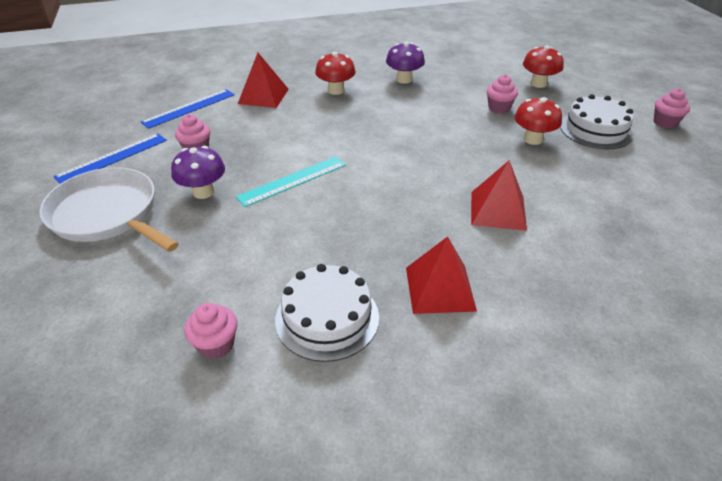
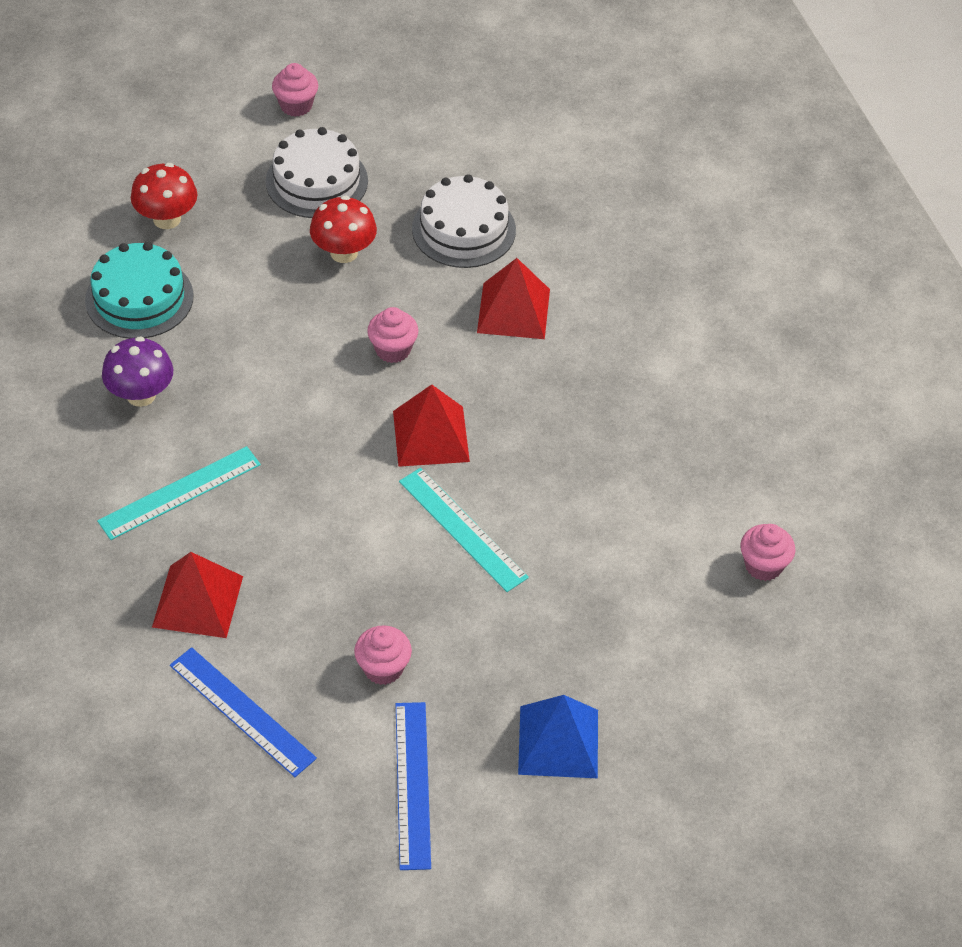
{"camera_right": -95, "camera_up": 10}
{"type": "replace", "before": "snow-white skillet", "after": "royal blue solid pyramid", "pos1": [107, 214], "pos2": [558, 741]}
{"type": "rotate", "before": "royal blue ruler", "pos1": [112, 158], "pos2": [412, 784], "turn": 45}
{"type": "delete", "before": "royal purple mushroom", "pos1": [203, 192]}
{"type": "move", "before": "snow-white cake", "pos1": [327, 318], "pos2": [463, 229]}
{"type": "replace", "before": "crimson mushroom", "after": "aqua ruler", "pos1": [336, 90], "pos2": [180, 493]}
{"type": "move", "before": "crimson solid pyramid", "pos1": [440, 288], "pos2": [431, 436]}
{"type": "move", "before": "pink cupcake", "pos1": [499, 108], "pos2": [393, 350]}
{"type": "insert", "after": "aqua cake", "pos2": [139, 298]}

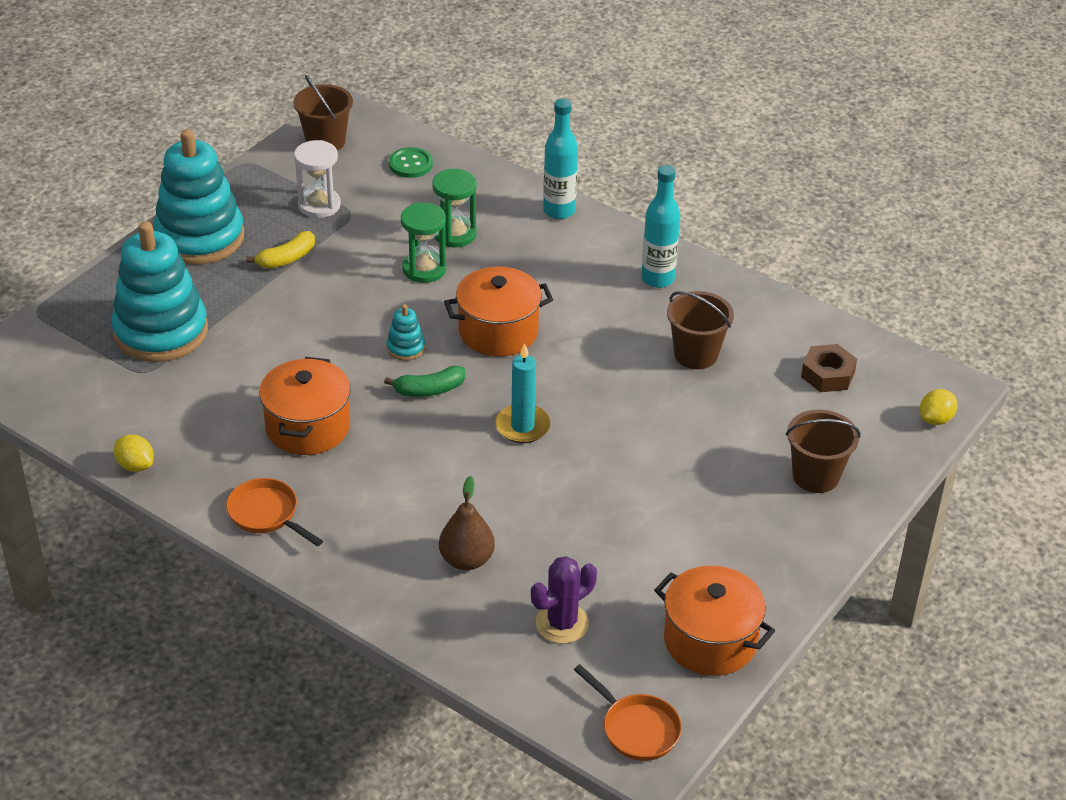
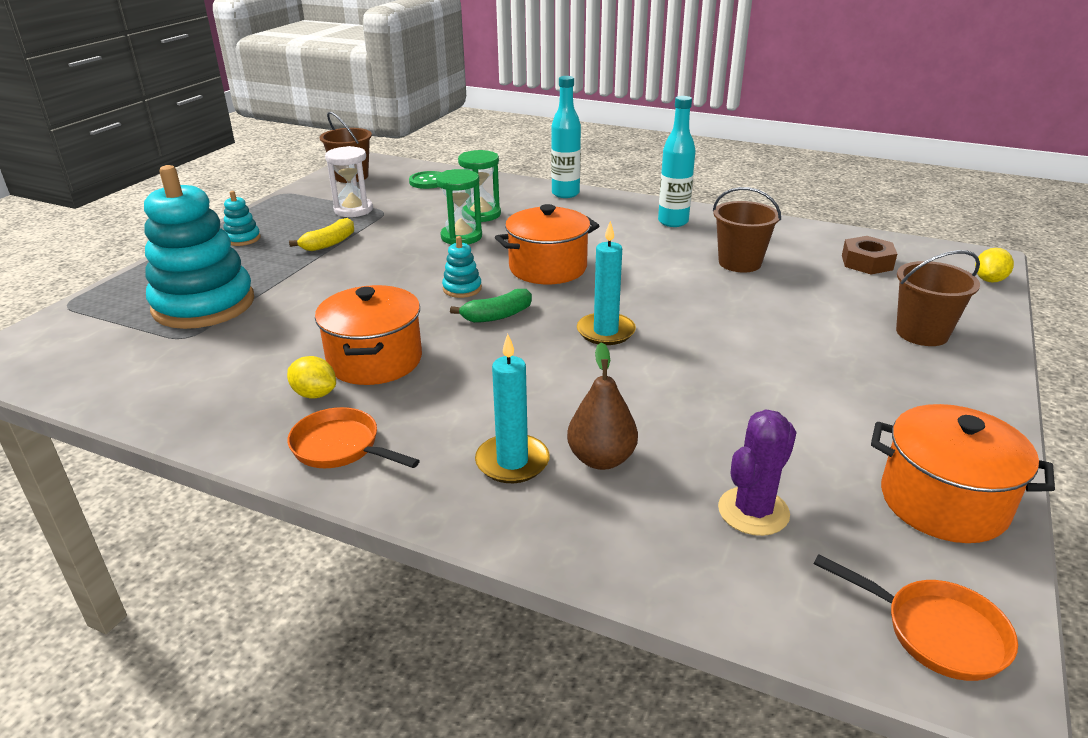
{"camera_right": -10, "camera_up": -10}
{"type": "move", "before": "golden lemon", "pos1": [135, 465], "pos2": [314, 394]}
{"type": "resize", "before": "aqua ring stacker", "pos1": [200, 237], "pos2": [242, 239], "scale": 0.41}
{"type": "insert", "after": "aqua pillar candle", "pos2": [512, 462]}

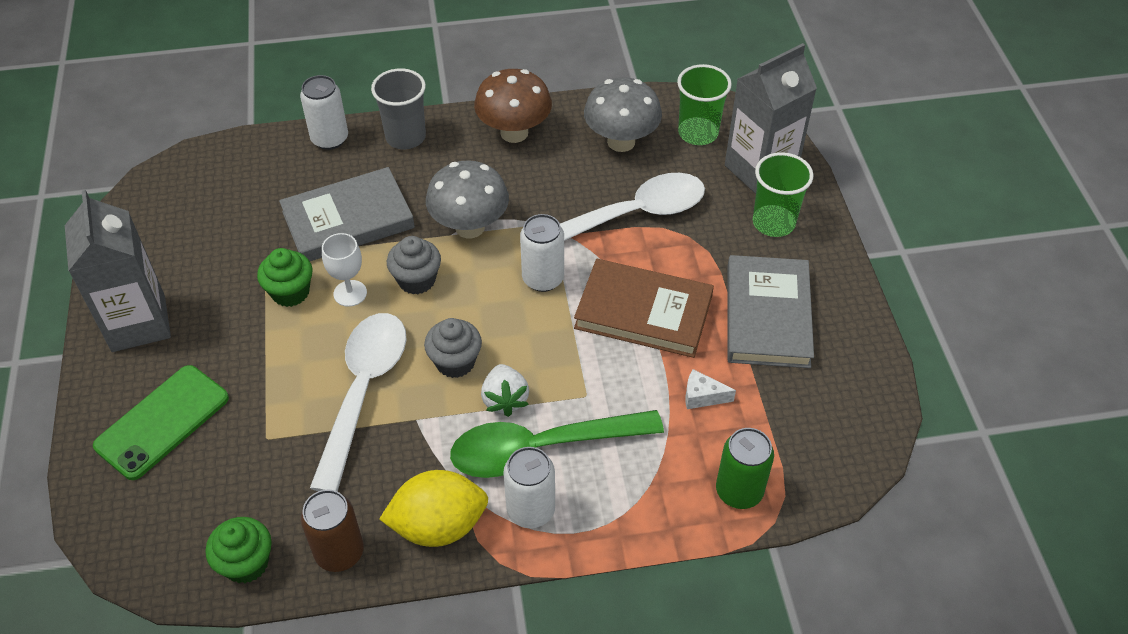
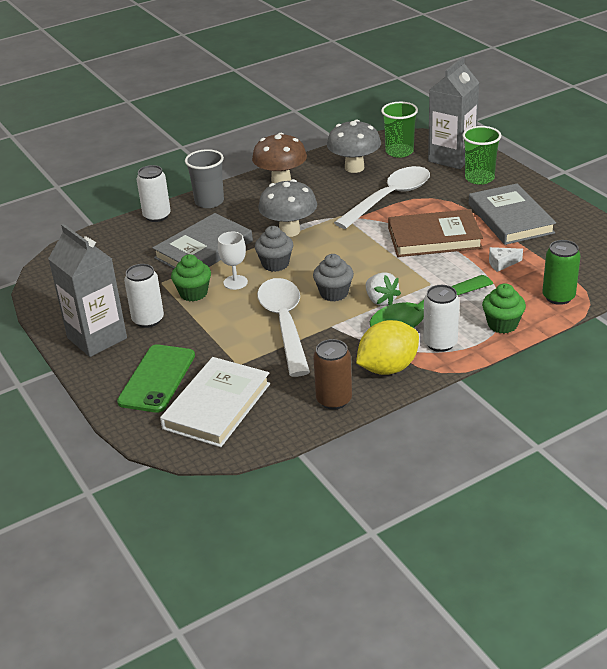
{"camera_right": -20, "camera_up": -15}
{"type": "move", "before": "green cupcake", "pos1": [246, 563], "pos2": [502, 324]}
{"type": "move", "before": "snow-white tin", "pos1": [543, 279], "pos2": [148, 320]}
{"type": "insert", "after": "snow-white hardcover", "pos2": [217, 406]}

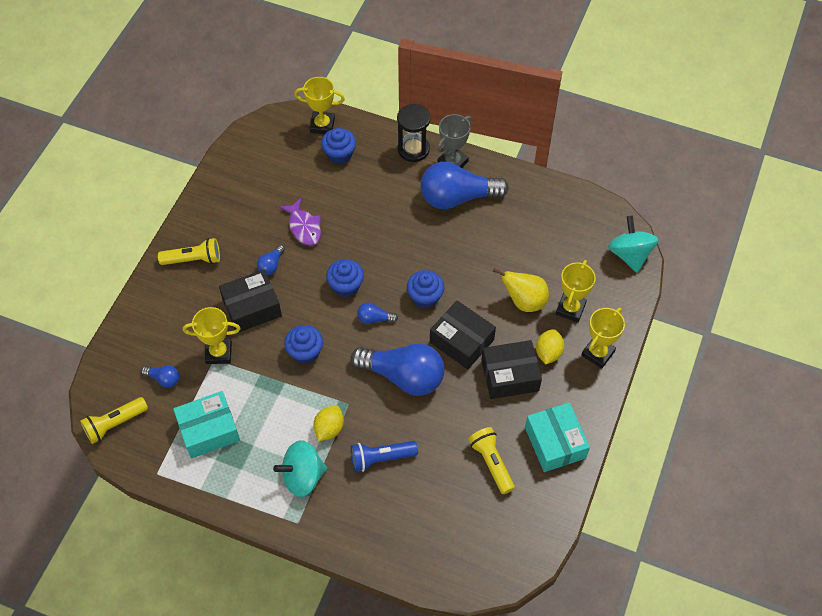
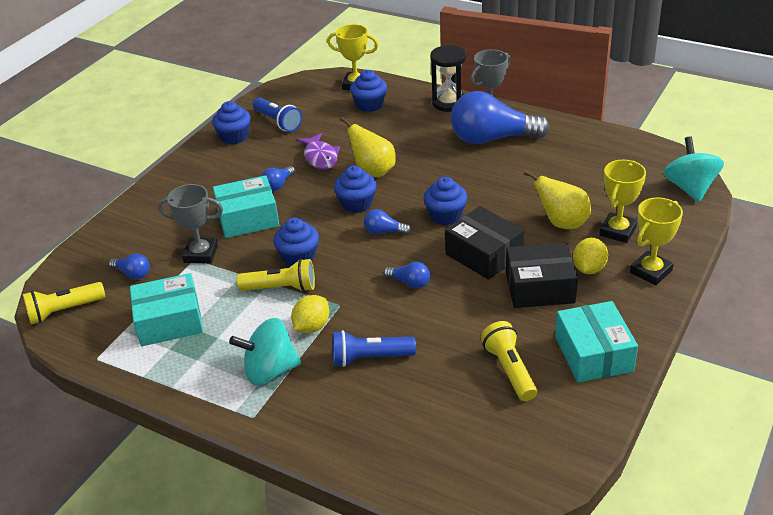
{"camera_right": 10, "camera_up": -20}
{"type": "move", "before": "golden flashlight", "pos1": [193, 259], "pos2": [281, 288]}
{"type": "recolor", "before": "golden trophy", "after": "grey trophy", "pos1": [219, 353], "pos2": [201, 254]}
{"type": "recolor", "before": "ebony box", "after": "aqua box", "pos1": [252, 307], "pos2": [248, 218]}
{"type": "resize", "before": "royal blue light bulb", "pos1": [403, 376], "pos2": [409, 283], "scale": 0.43}
{"type": "insert", "after": "royal blue cupcake", "pos2": [234, 137]}
{"type": "insert", "after": "royal blue flashlight", "pos2": [278, 122]}
{"type": "insert", "after": "golden toy pear", "pos2": [373, 171]}

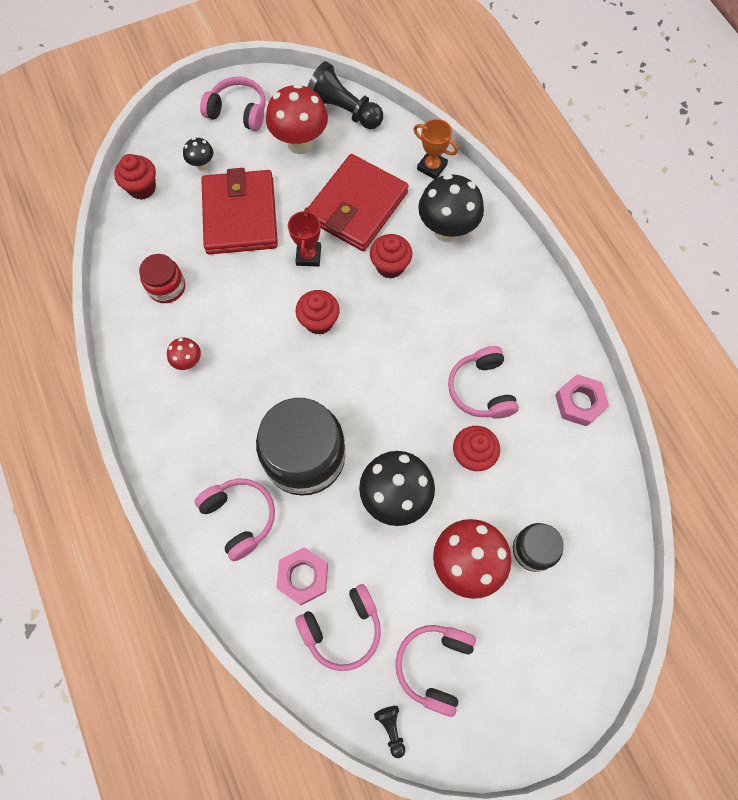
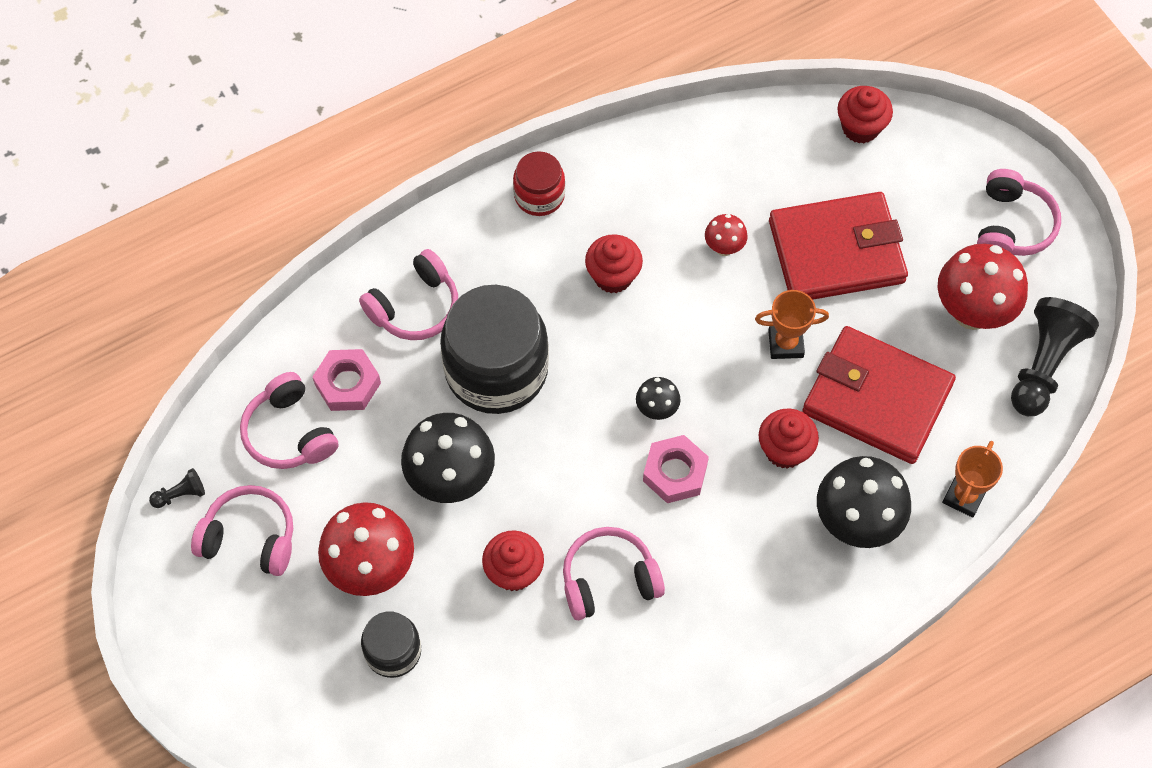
{"camera_right": 85, "camera_up": -5}
{"type": "move", "before": "crimson jar", "pos1": [167, 287], "pos2": [539, 195]}
{"type": "move", "before": "crimson mushroom", "pos1": [188, 362], "pos2": [724, 248]}
{"type": "move", "before": "ebony mushroom", "pos1": [202, 165], "pos2": [657, 410]}
{"type": "recolor", "before": "crimson trophy", "after": "orange trophy", "pos1": [308, 256], "pos2": [785, 344]}
{"type": "move", "before": "crimson cupcake", "pos1": [319, 321], "pos2": [613, 276]}
{"type": "move", "before": "pink hexagon nut", "pos1": [579, 402], "pos2": [675, 472]}

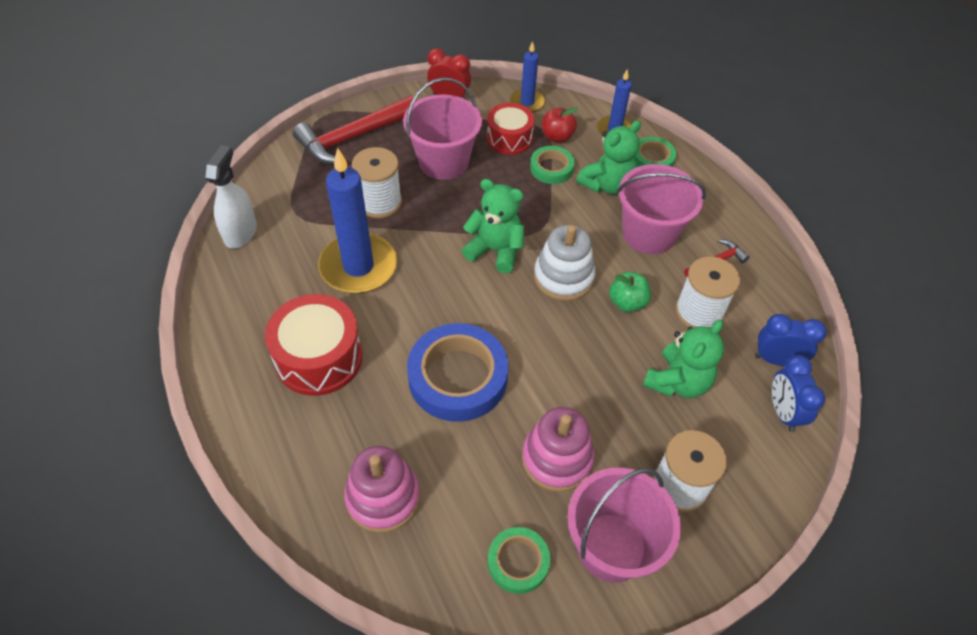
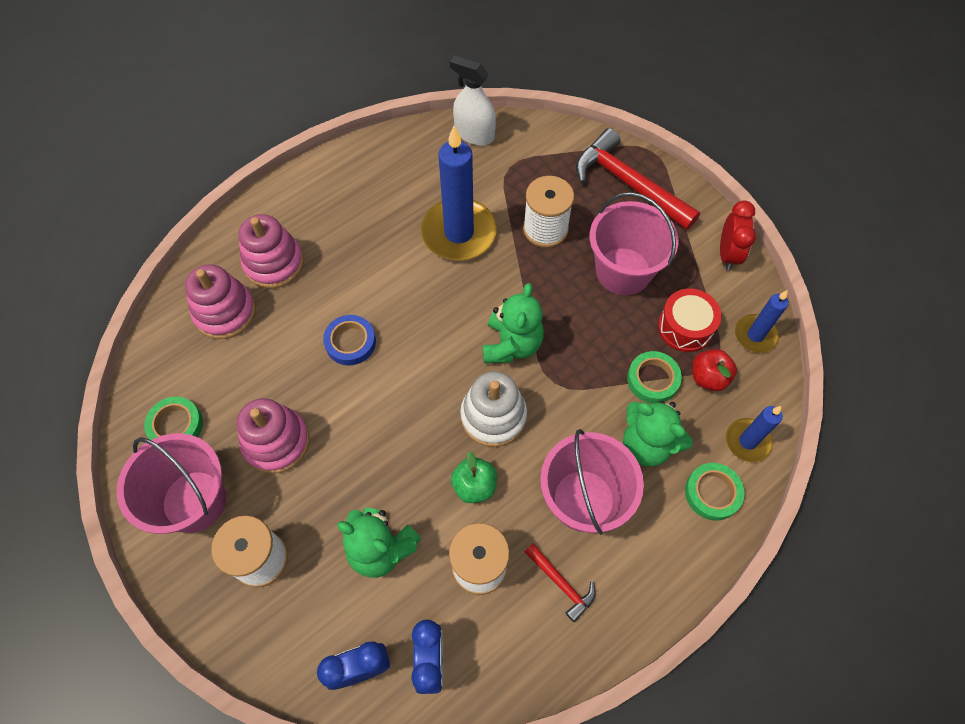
{"camera_right": 80, "camera_up": 10}
{"type": "rotate", "before": "snow-white spray bottle", "pos1": [240, 232], "pos2": [474, 134], "turn": -150}
{"type": "delete", "before": "crimson snare drum", "pos1": [319, 358]}
{"type": "resize", "before": "royal blue roll of tape", "pos1": [458, 377], "pos2": [350, 342], "scale": 0.54}
{"type": "insert", "after": "pink ring stacker", "pos2": [274, 263]}

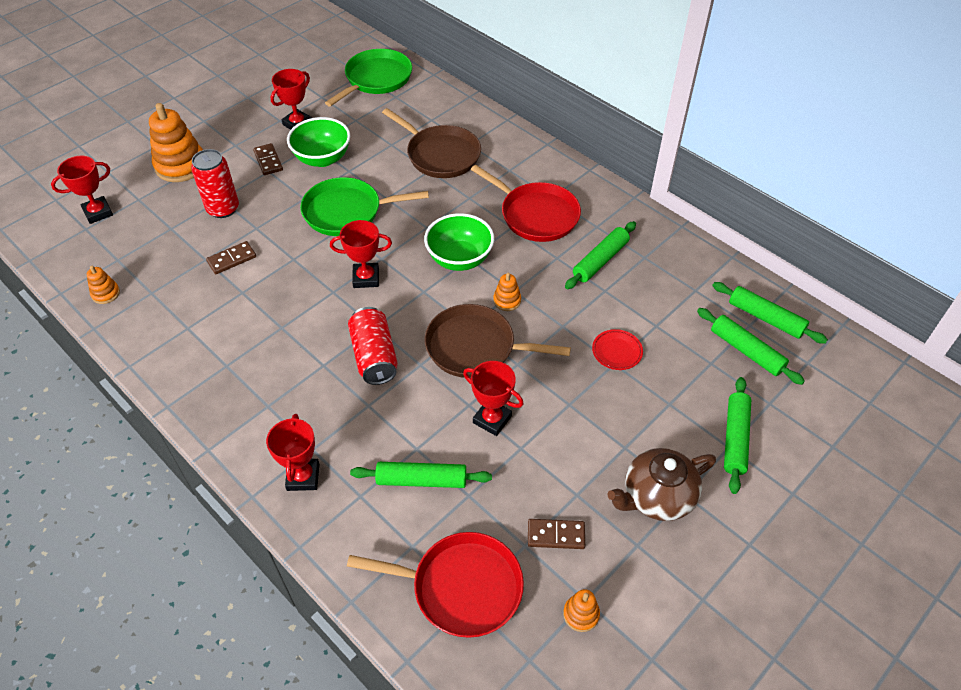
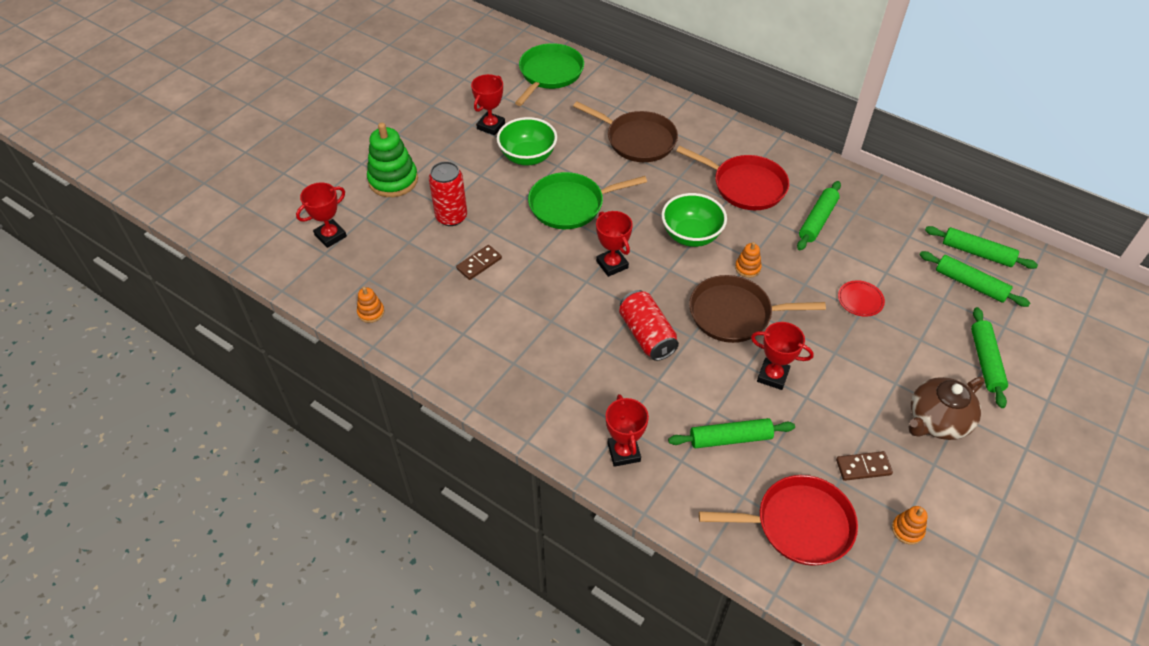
{"camera_right": -10, "camera_up": 0}
{"type": "recolor", "before": "orange ring stacker", "after": "green ring stacker", "pos1": [180, 165], "pos2": [393, 180]}
{"type": "delete", "before": "brown domino", "pos1": [268, 161]}
{"type": "rotate", "before": "crimson trophy", "pos1": [366, 278], "pos2": [612, 264], "turn": 75}

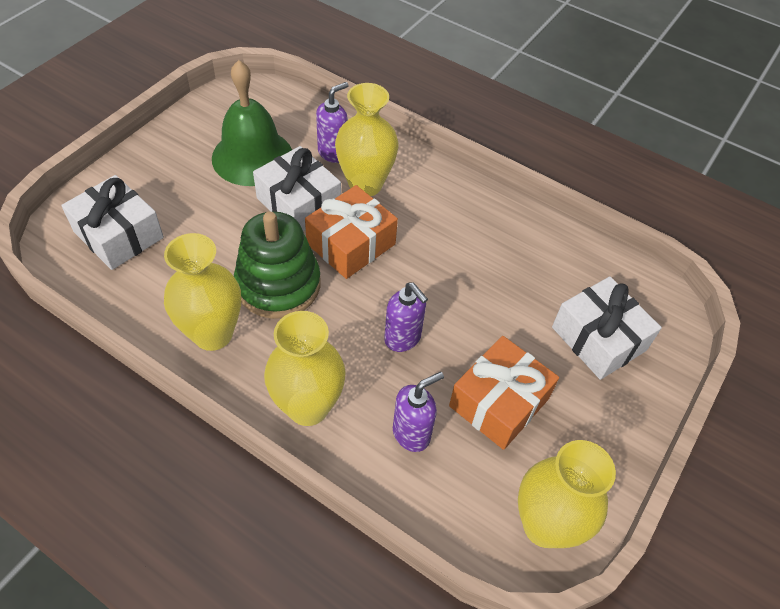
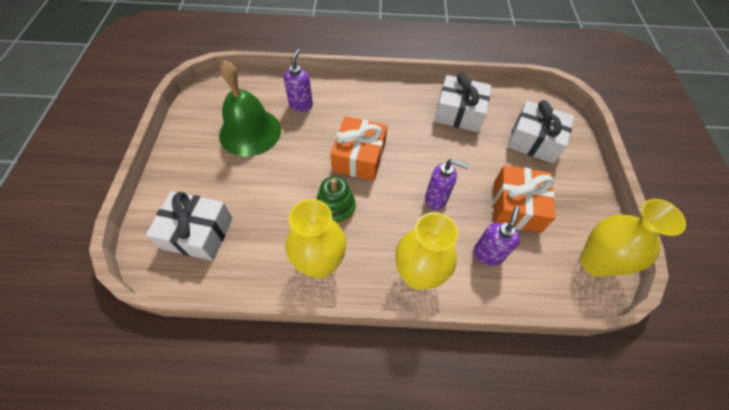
{"camera_right": -30, "camera_up": 5}
{"type": "resize", "before": "green ring stacker", "pos1": [278, 285], "pos2": [335, 207], "scale": 0.63}
{"type": "move", "before": "snow-white gift", "pos1": [298, 203], "pos2": [459, 113]}
{"type": "delete", "before": "golden tall vase", "pos1": [365, 184]}

